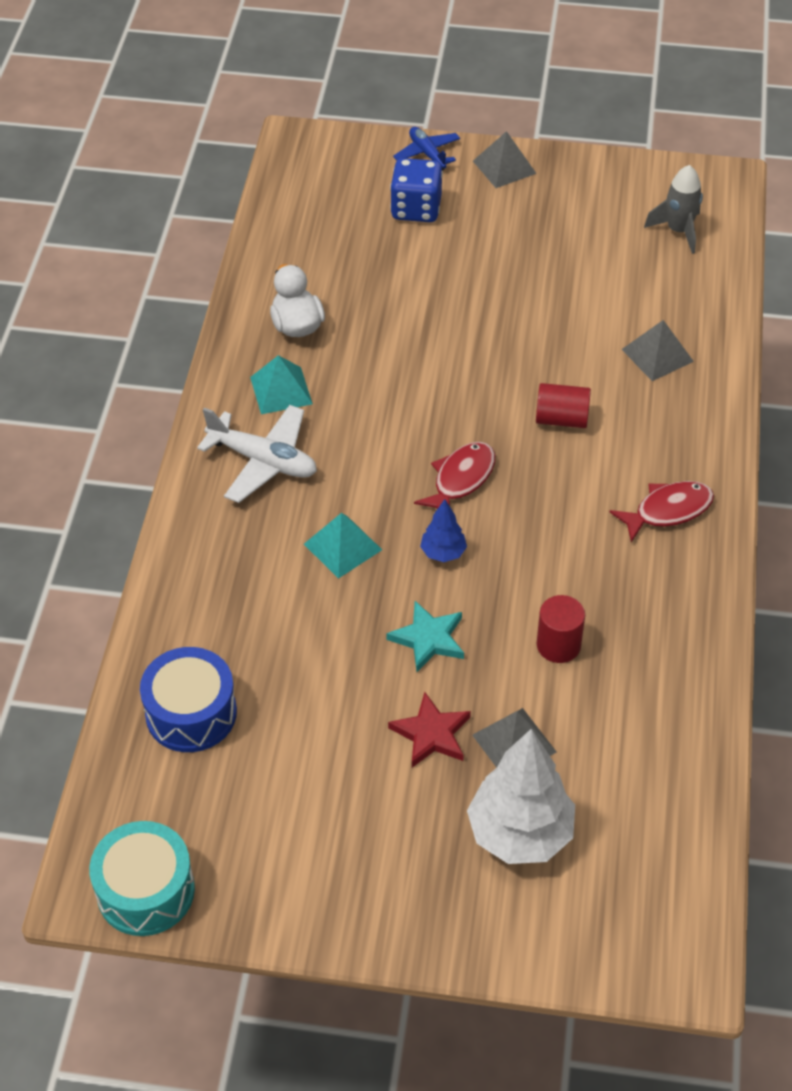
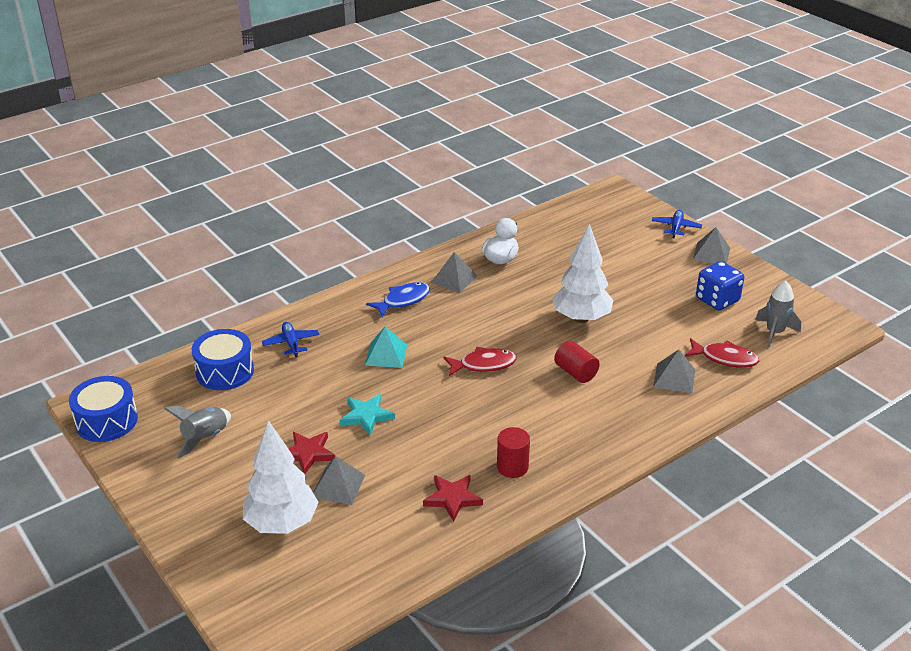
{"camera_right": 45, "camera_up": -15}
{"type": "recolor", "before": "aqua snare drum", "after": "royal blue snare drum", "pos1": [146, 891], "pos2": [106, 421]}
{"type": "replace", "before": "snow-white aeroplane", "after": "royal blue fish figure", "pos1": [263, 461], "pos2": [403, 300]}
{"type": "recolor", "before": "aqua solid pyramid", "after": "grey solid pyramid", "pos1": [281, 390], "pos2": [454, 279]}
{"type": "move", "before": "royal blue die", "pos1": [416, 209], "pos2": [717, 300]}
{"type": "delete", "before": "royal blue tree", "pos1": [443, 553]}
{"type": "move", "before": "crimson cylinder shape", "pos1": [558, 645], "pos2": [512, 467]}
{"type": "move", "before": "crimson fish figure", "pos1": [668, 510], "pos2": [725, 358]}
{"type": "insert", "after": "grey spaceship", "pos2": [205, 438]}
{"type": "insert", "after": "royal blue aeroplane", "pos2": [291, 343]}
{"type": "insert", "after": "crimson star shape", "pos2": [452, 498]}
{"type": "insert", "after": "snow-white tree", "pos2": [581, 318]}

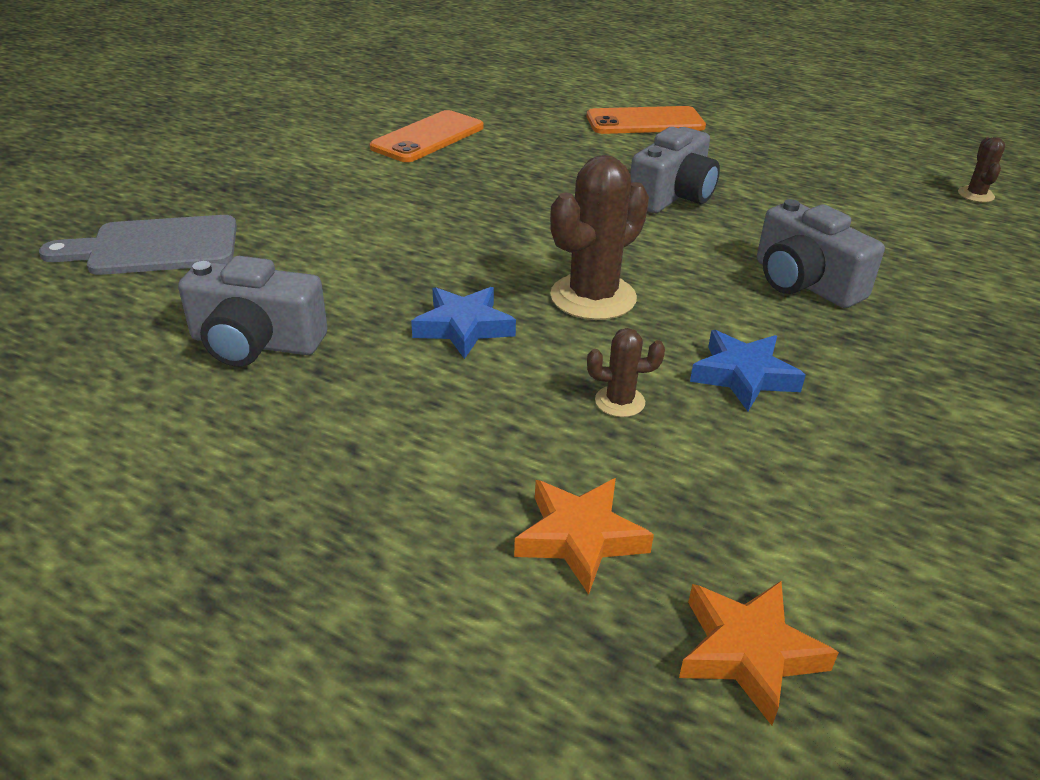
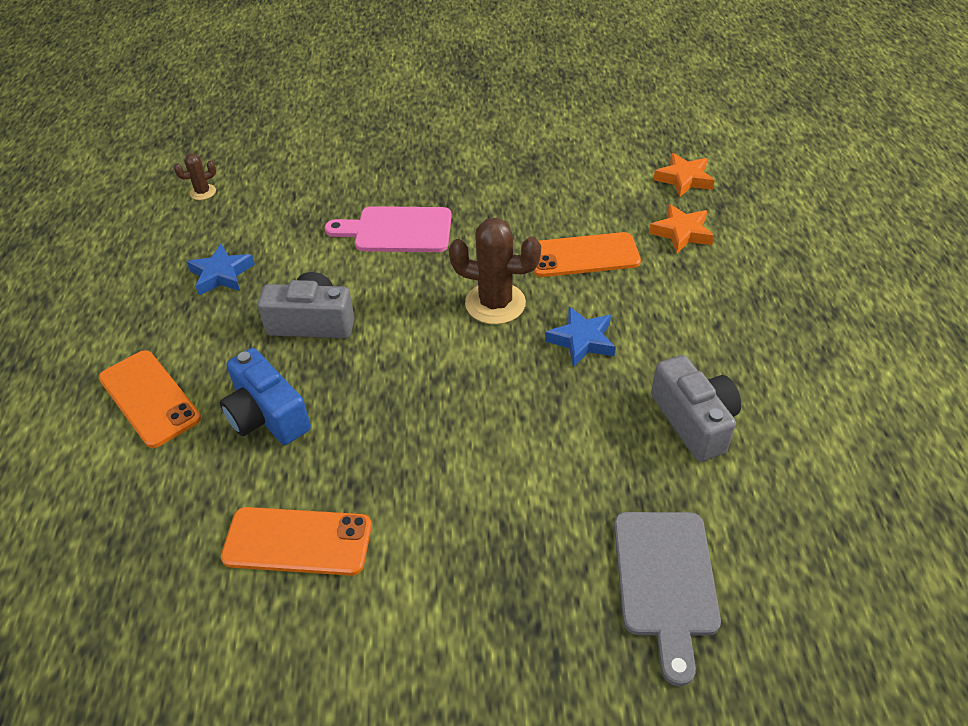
{"camera_right": -120, "camera_up": 10}
{"type": "rotate", "before": "grey bread board", "pos1": [155, 247], "pos2": [666, 580], "turn": 45}
{"type": "replace", "before": "brown saguaro cactus", "after": "orange smartphone", "pos1": [619, 401], "pos2": [583, 255]}
{"type": "move", "before": "royal blue star shape", "pos1": [743, 376], "pos2": [221, 274]}
{"type": "replace", "before": "grey camera", "after": "pink bread board", "pos1": [804, 283], "pos2": [397, 230]}
{"type": "insert", "after": "royal blue camera", "pos2": [267, 415]}

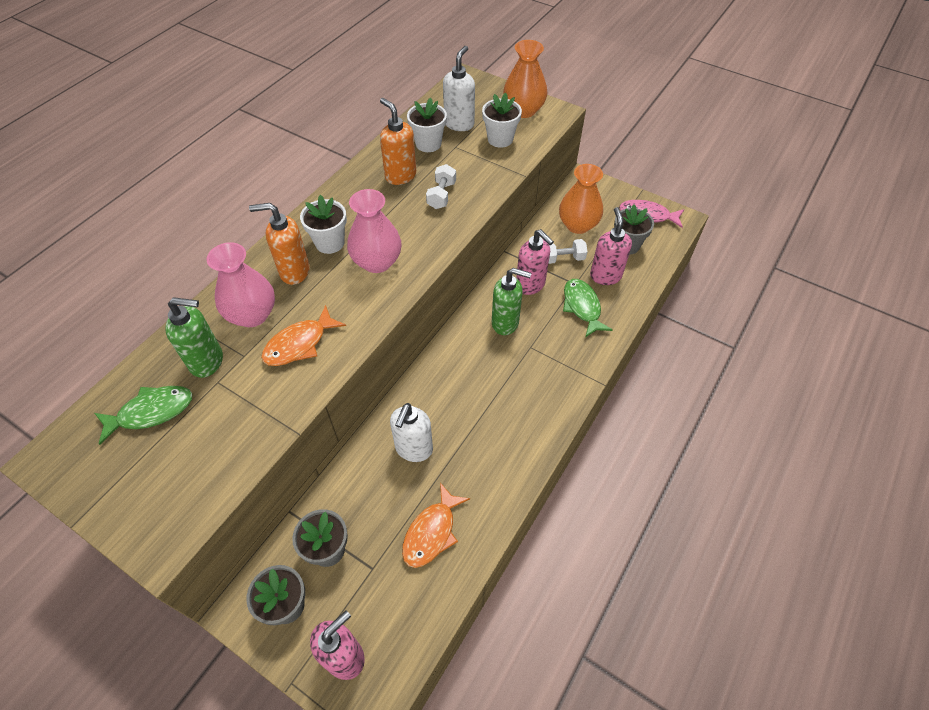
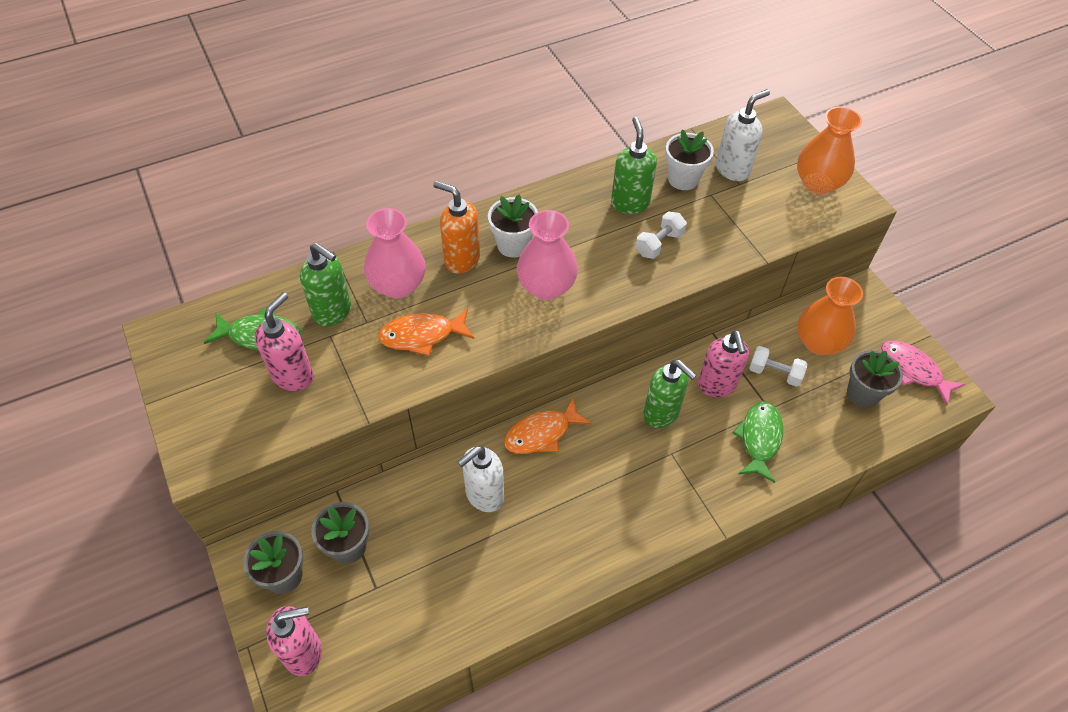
{"camera_right": 30, "camera_up": 0}
{"type": "recolor", "before": "orange soap dispenser", "after": "green soap dispenser", "pos1": [400, 176], "pos2": [630, 203]}
{"type": "move", "before": "orange fish figure", "pos1": [432, 532], "pos2": [542, 434]}
{"type": "delete", "before": "snow-white flower pot", "pos1": [500, 139]}
{"type": "move", "before": "pink soap dispenser", "pos1": [605, 276], "pos2": [293, 375]}

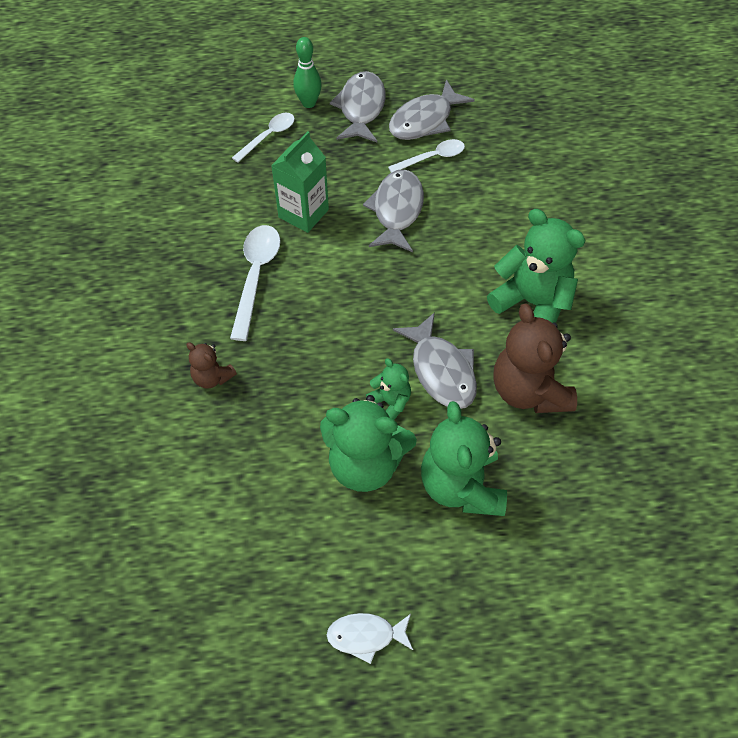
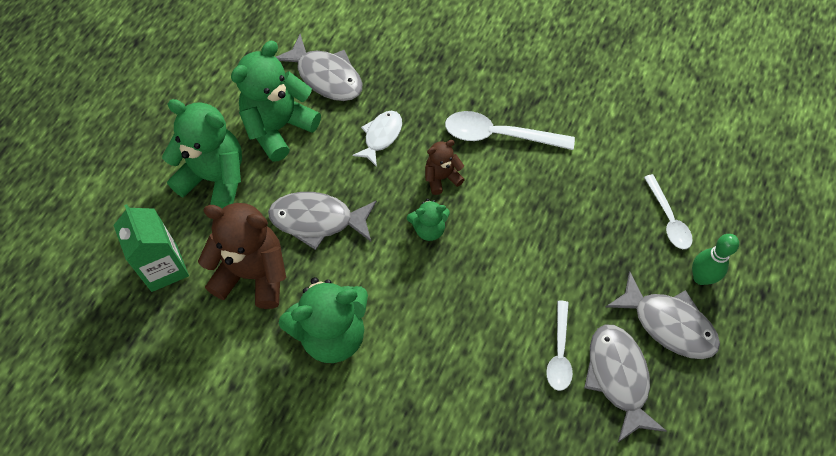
{"camera_right": 120, "camera_up": 5}
{"type": "move", "before": "brown teddy bear", "pos1": [212, 377], "pos2": [442, 178]}
{"type": "rotate", "before": "snow-white spoon", "pos1": [256, 276], "pos2": [499, 135], "turn": 150}
{"type": "move", "before": "green juice carton", "pos1": [303, 213], "pos2": [164, 268]}
{"type": "move", "before": "snow-white fish figure", "pos1": [366, 636], "pos2": [381, 136]}
{"type": "move", "before": "grey fish figure", "pos1": [397, 210], "pos2": [326, 76]}
{"type": "move", "before": "green teddy bear", "pos1": [390, 402], "pos2": [429, 229]}

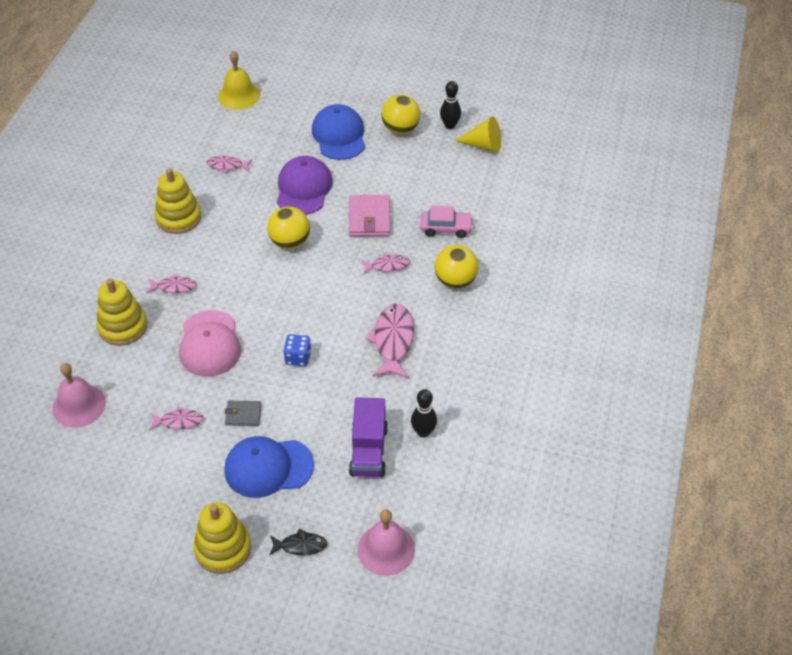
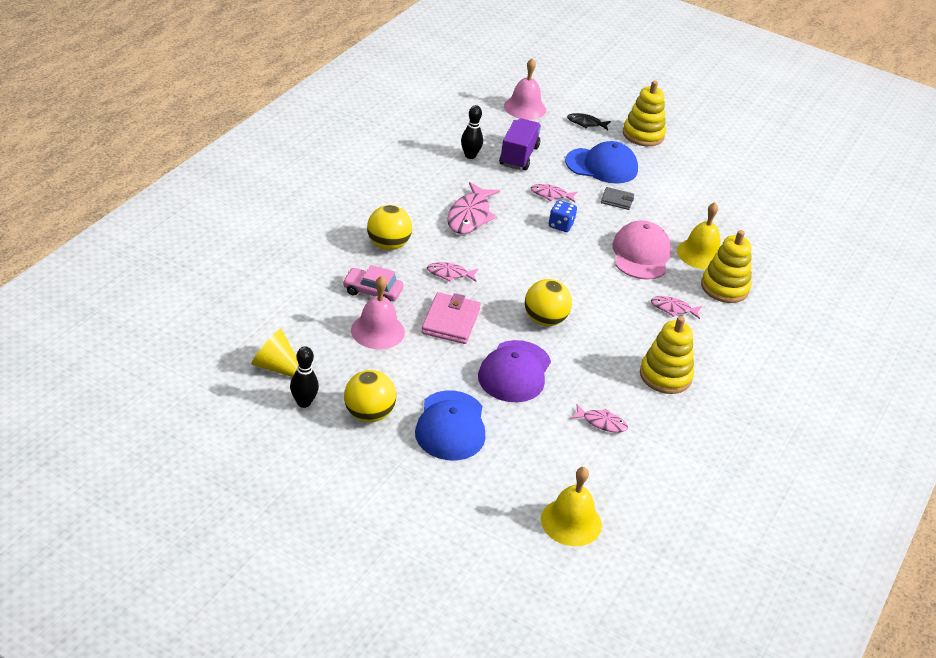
{"camera_right": -170, "camera_up": -10}
{"type": "move", "before": "pink bell", "pos1": [79, 405], "pos2": [377, 331]}
{"type": "move", "before": "pink fish figure", "pos1": [179, 421], "pos2": [551, 195]}
{"type": "insert", "after": "golden bell", "pos2": [700, 254]}

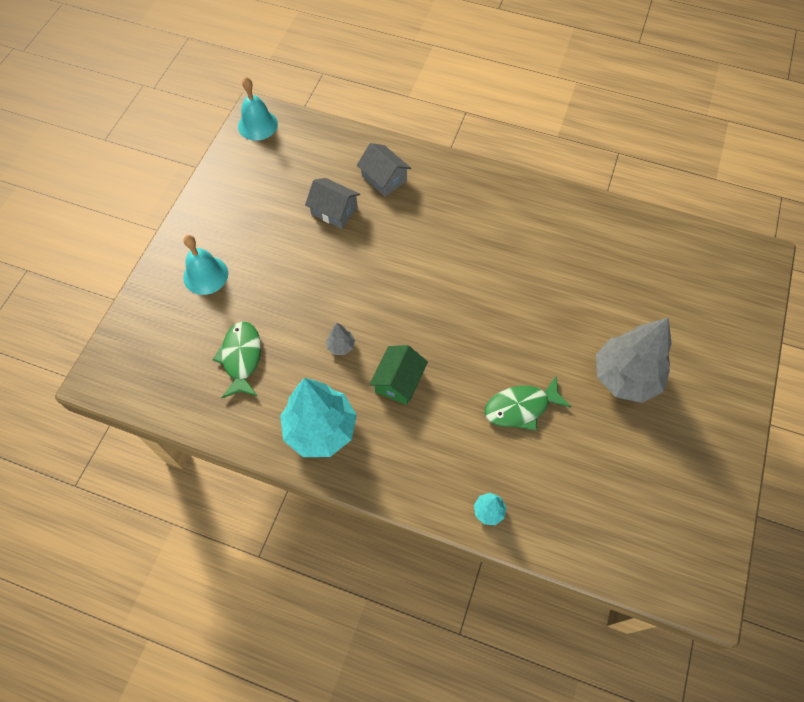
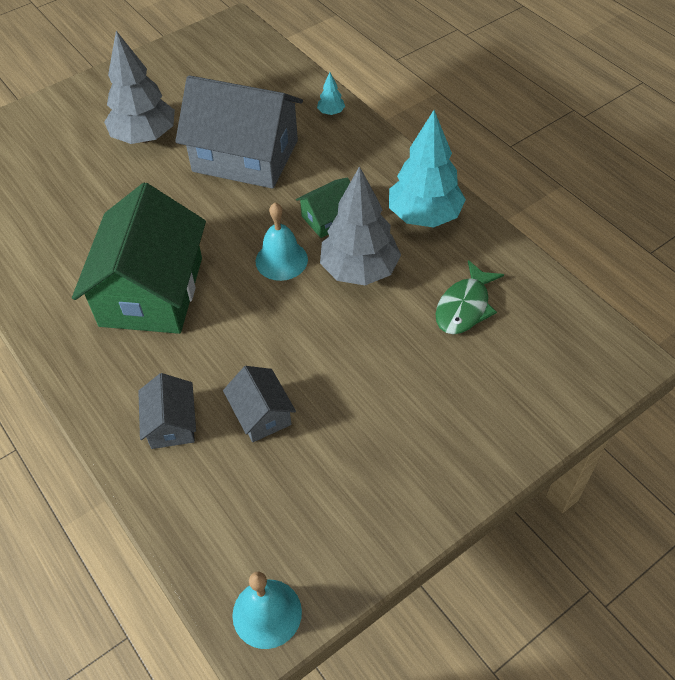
{"camera_right": -145, "camera_up": -10}
{"type": "move", "before": "aqua bell", "pos1": [205, 275], "pos2": [281, 260]}
{"type": "resize", "before": "grey tree", "pos1": [341, 346], "pos2": [359, 270], "scale": 2.42}
{"type": "replace", "before": "green fish figure", "after": "grey toy house", "pos1": [521, 407], "pos2": [245, 156]}
{"type": "insert", "after": "green toy house", "pos2": [152, 291]}

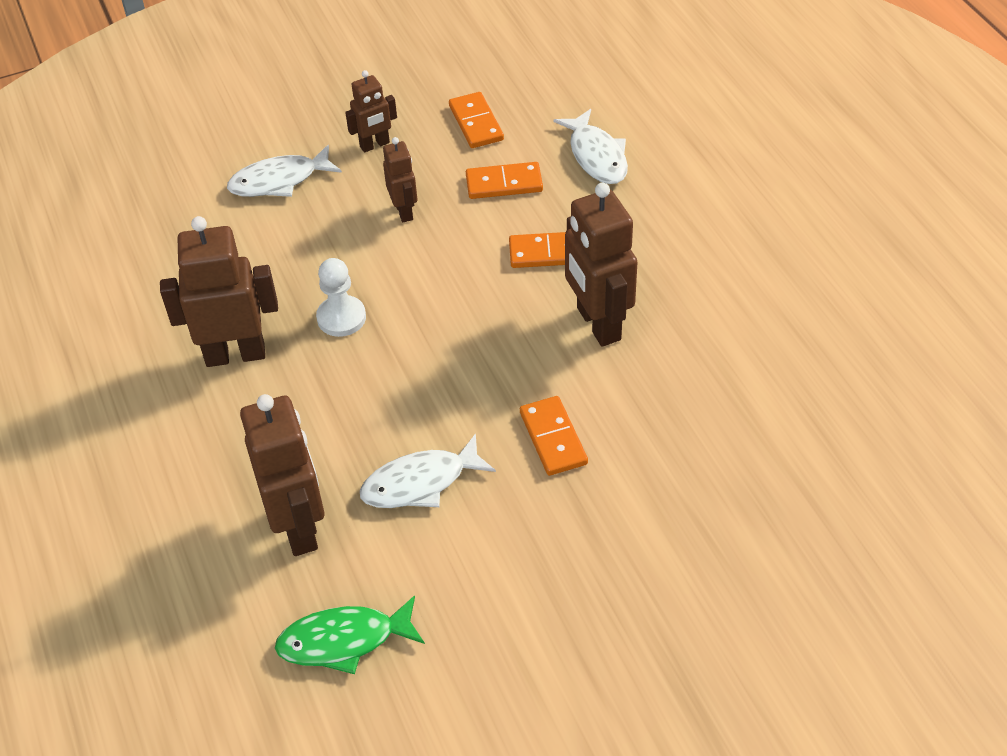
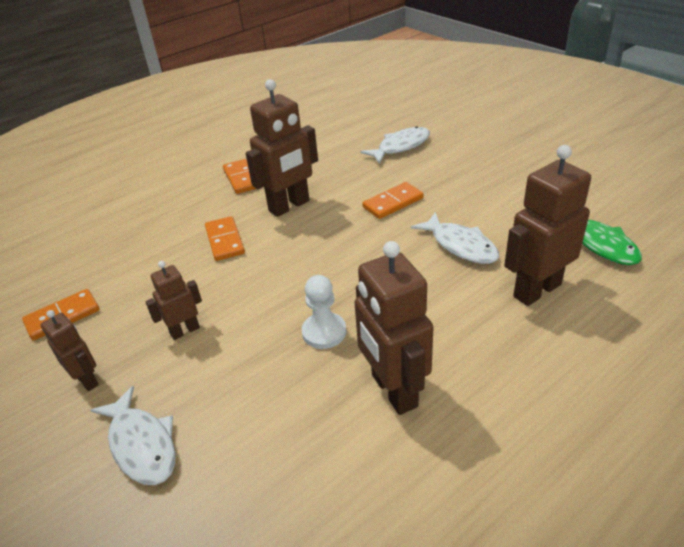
{"camera_right": -105, "camera_up": -10}
{"type": "move", "before": "orange domino", "pos1": [504, 184], "pos2": [242, 178]}
{"type": "move", "before": "snow-white fish figure", "pos1": [596, 156], "pos2": [400, 146]}

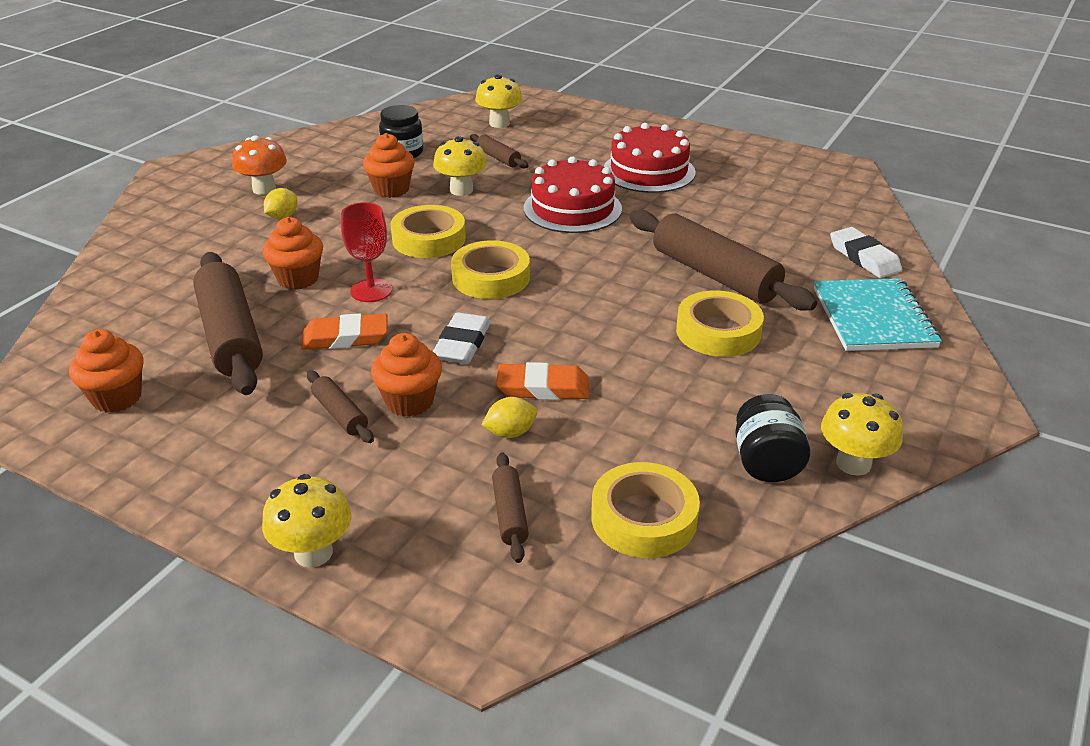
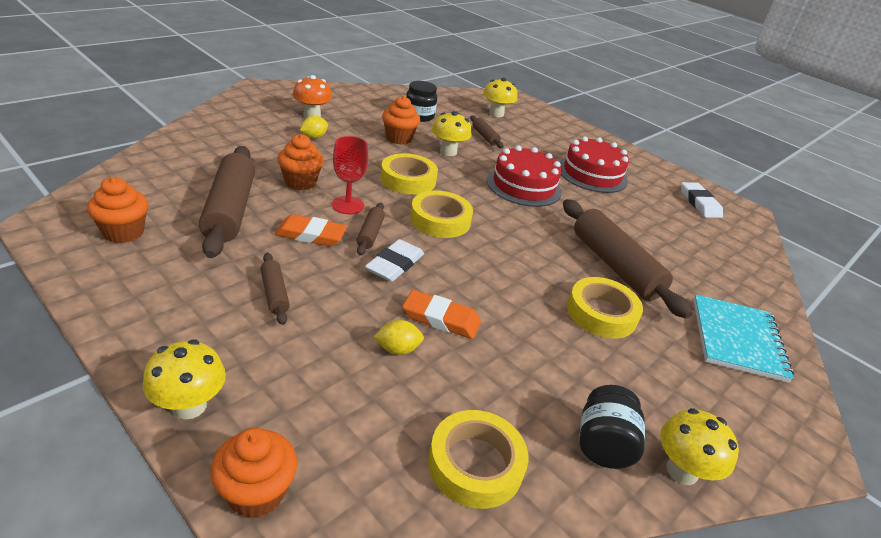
{"camera_right": 10, "camera_up": 0}
{"type": "move", "before": "orange cupcake", "pos1": [409, 402], "pos2": [256, 493]}
{"type": "move", "before": "brown dough roller", "pos1": [509, 514], "pos2": [370, 234]}
{"type": "move", "before": "snow-white gum eraser", "pos1": [864, 257], "pos2": [699, 203]}

